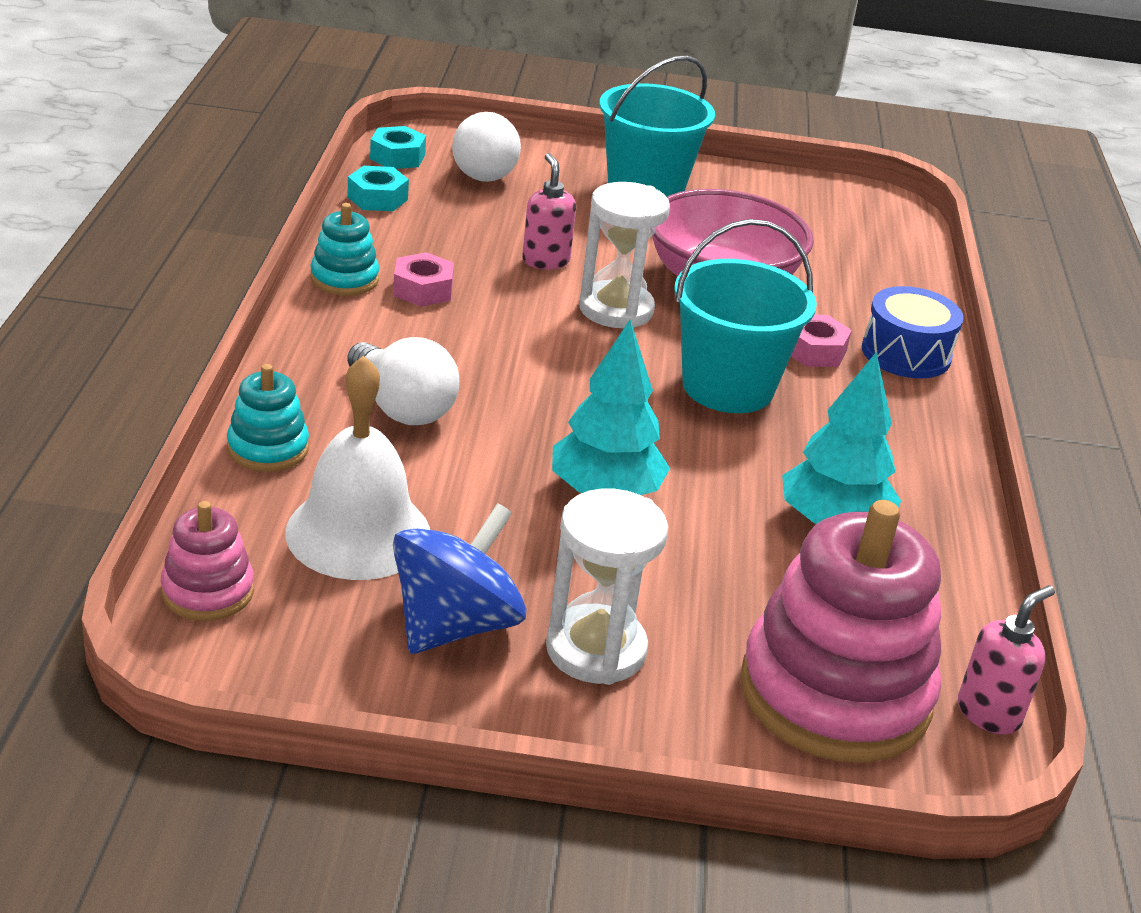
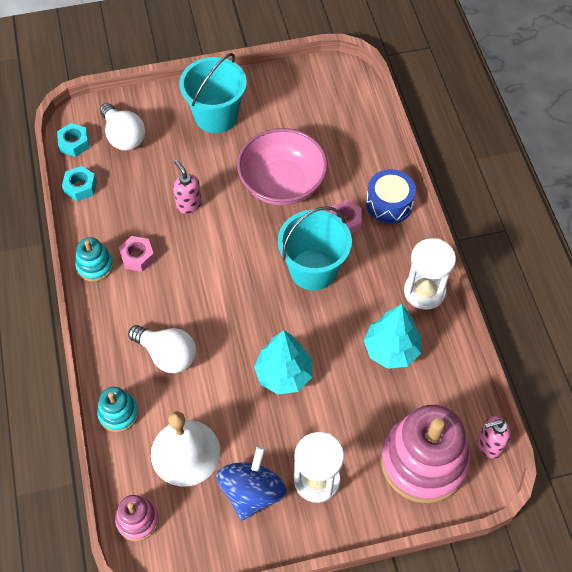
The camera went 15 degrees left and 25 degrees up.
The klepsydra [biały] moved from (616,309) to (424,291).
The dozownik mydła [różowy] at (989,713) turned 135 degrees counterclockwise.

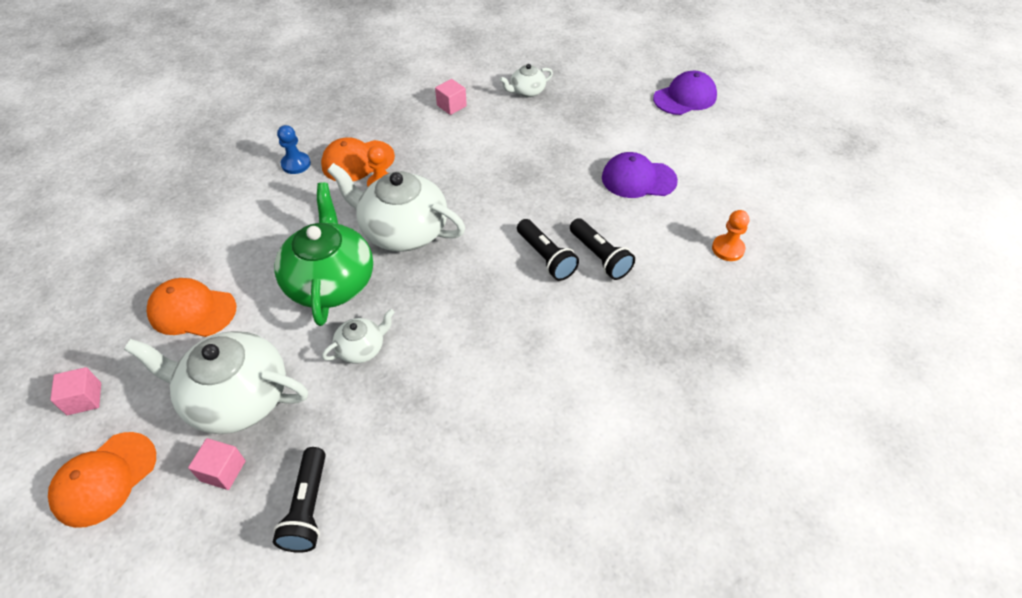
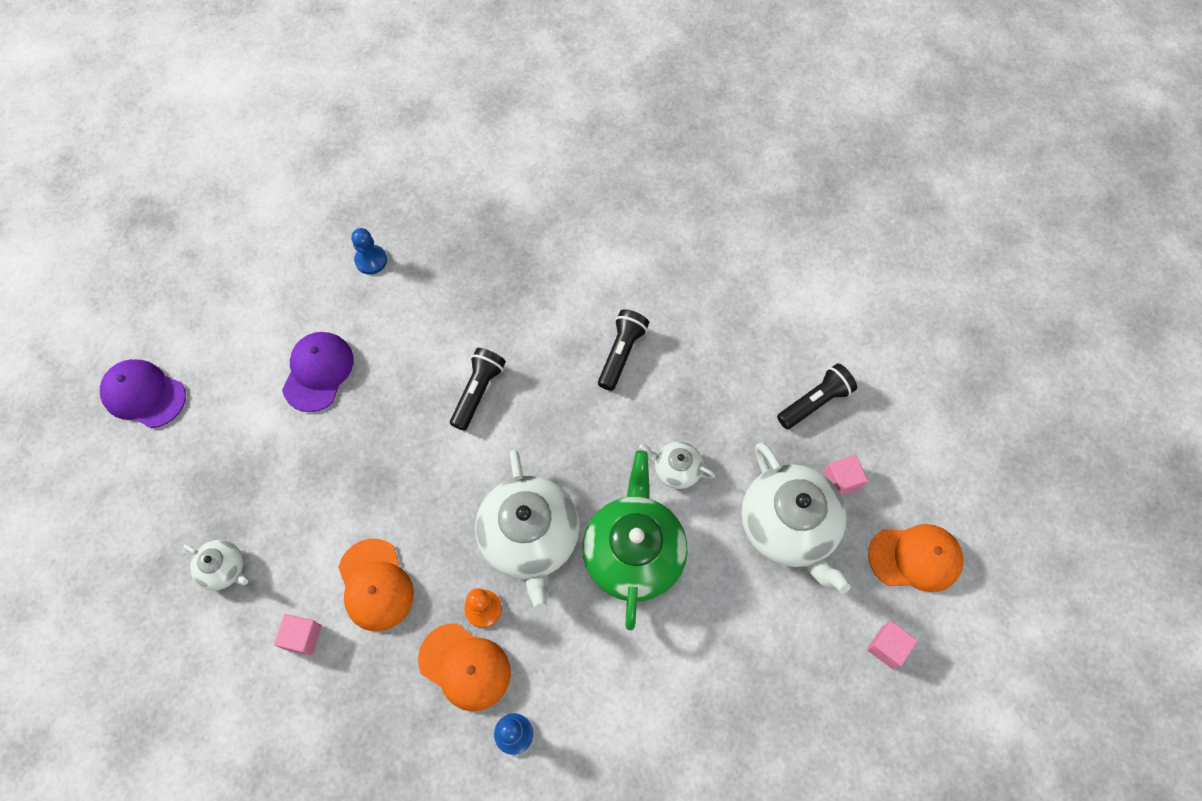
The camera went 125 degrees left and 15 degrees up.
The czapka [fioletowy] at (638,179) turned 135 degrees counterclockwise.
The imbryk [zielony] at (330,281) turned 135 degrees clockwise.
The pionek [pomarańczowy] at (728,249) became the pionek [niebieski] at (371,260).
The latarka [czarny] moved from (600,257) to (621,353).
The czapka [pomarańczowy] moved from (192,310) to (375,585).

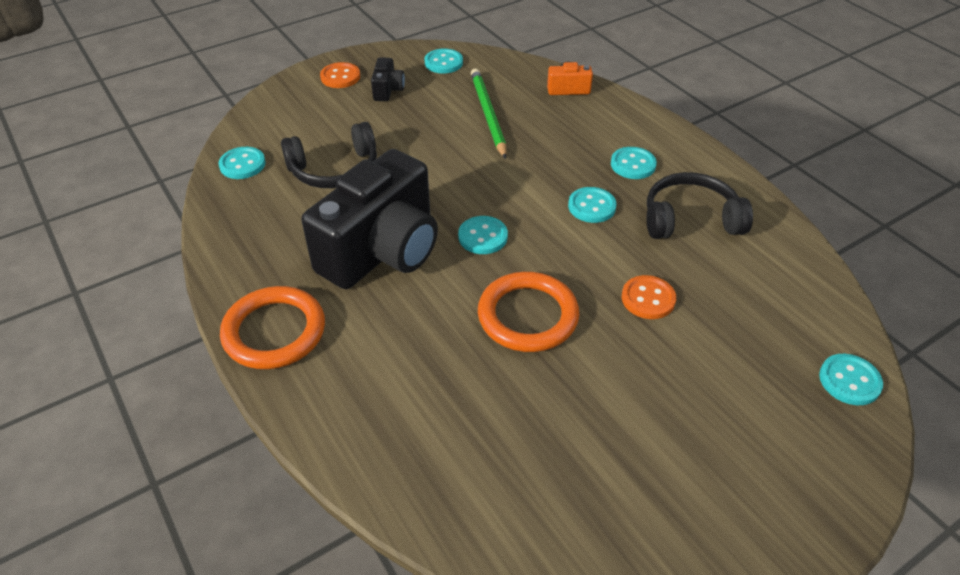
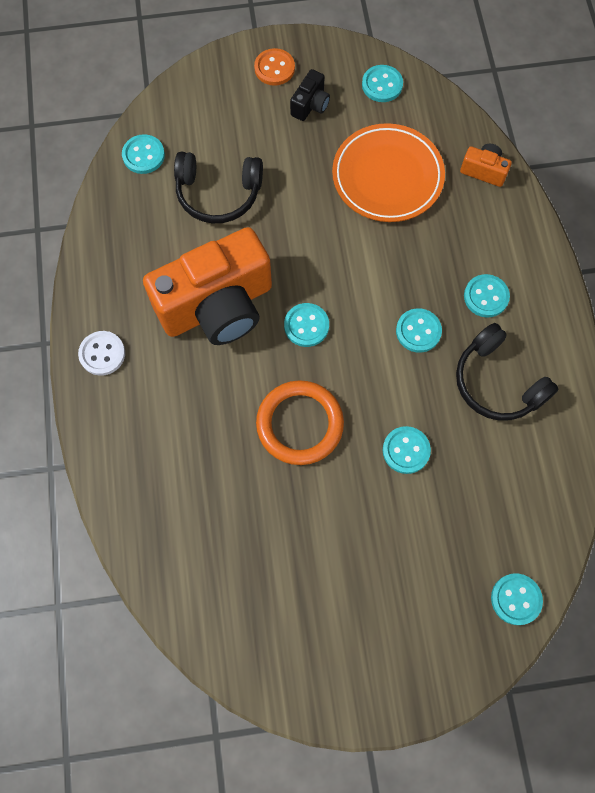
The camera went 25 degrees right and 25 degrees up.
The ołówek [zielony] at (488,115) was replaced by the talerz [pomarańczowy] at (387,176).
The aparat fotograficzny [czarny] at (382,251) became the aparat fotograficzny [pomarańczowy] at (217,306).
The słuchawki [czarny] at (690,219) turned 150 degrees counterclockwise.
The guzik [pomarańczowy] at (648,299) became the guzik [turkusowy] at (406,450).
The pierścień [pomarańczowy] at (274,331) was replaced by the guzik [biały] at (102,354).

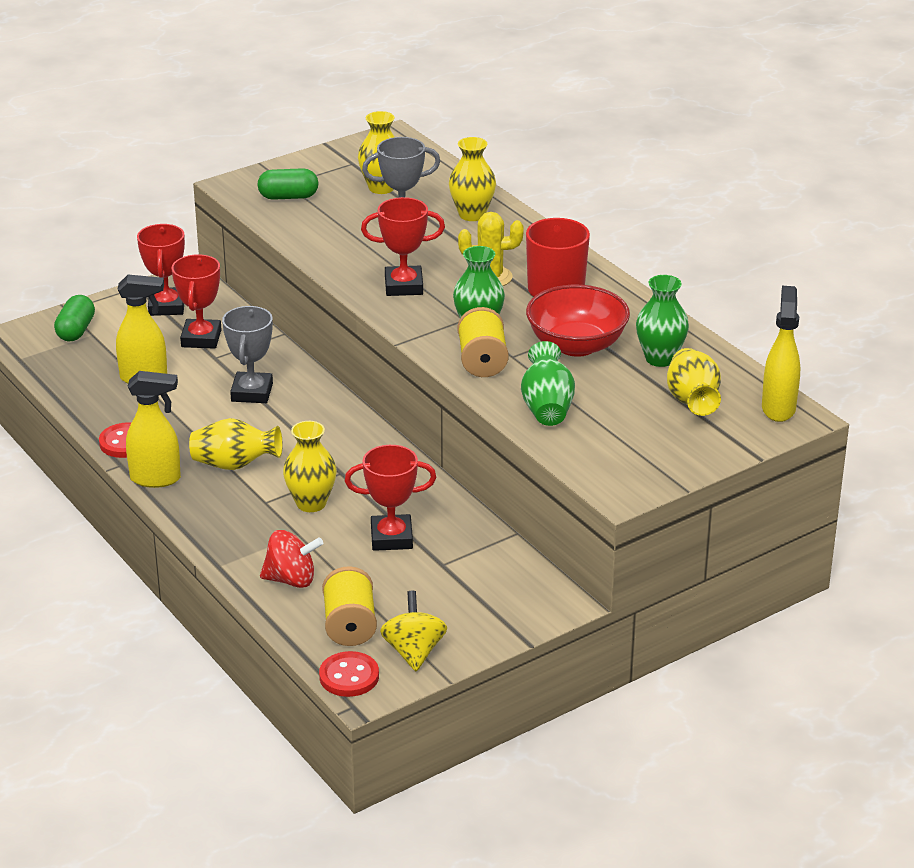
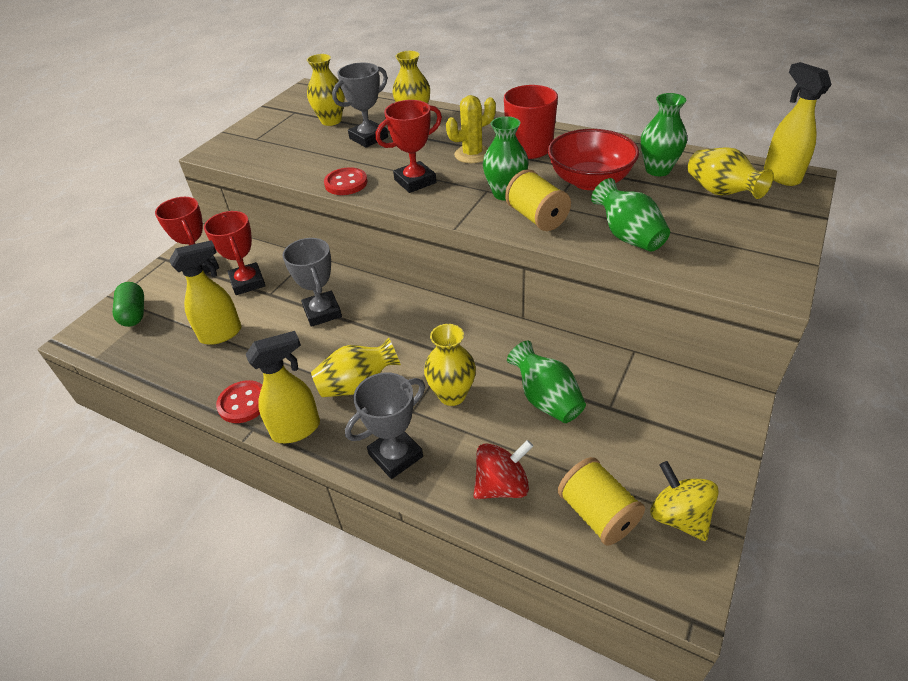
The camera went 25 degrees left and 10 degrees up.
The kapsułka [zielony] at (288,197) disappeared.
The puchar [czerwony] at (391,538) was replaced by the wazon [zielony] at (546,399).
The guzik [czerwony] moved from (349,676) to (346,183).
The puchar [szary] at (395,455) appeared.

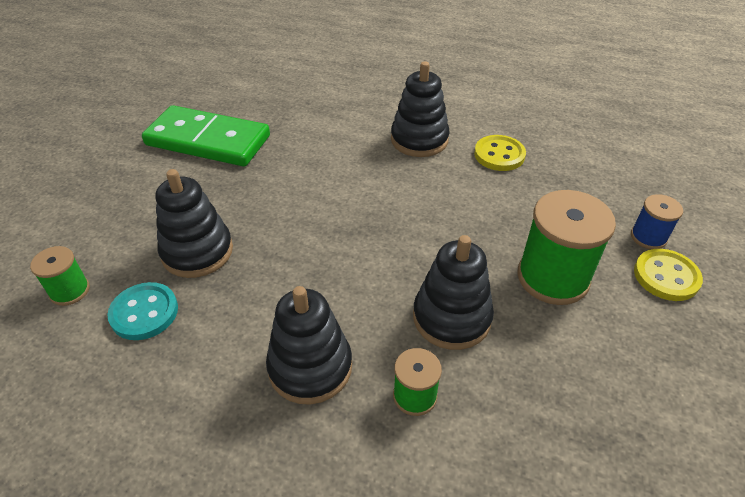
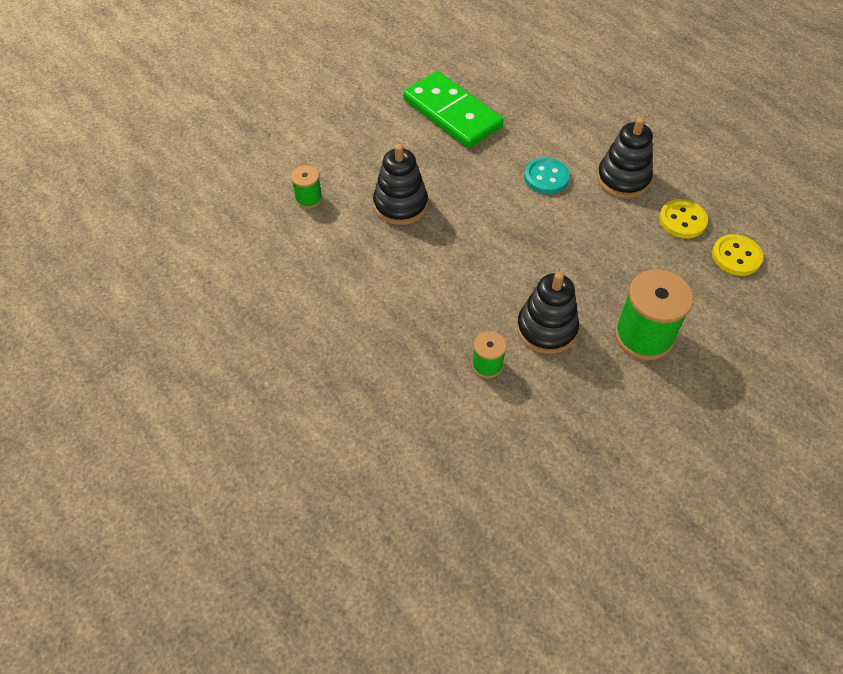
The camera went 30 degrees right and 10 degrees up.
The szpulka [niebieski] at (648,237) disappeared.
The guzik [żółty] moved from (666,276) to (736,256).
The guzik [turkusowy] moved from (144,313) to (546,177).
The zabawka nakładanka [czarny] at (310,367) disappeared.

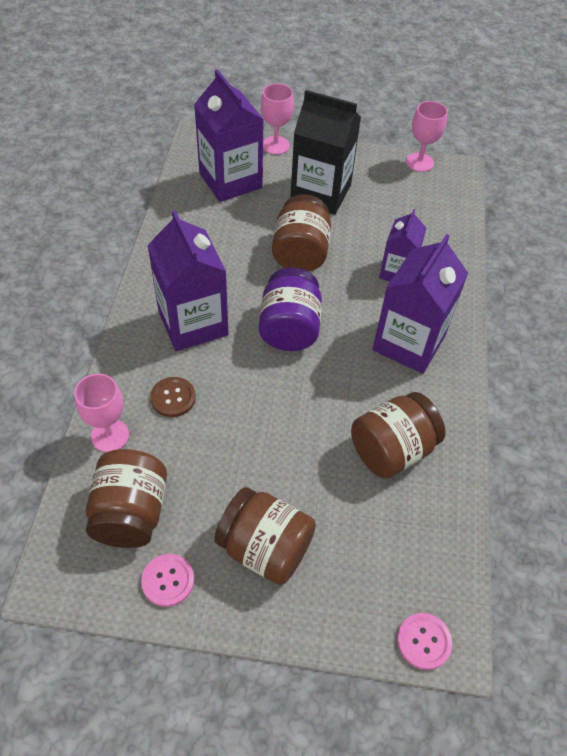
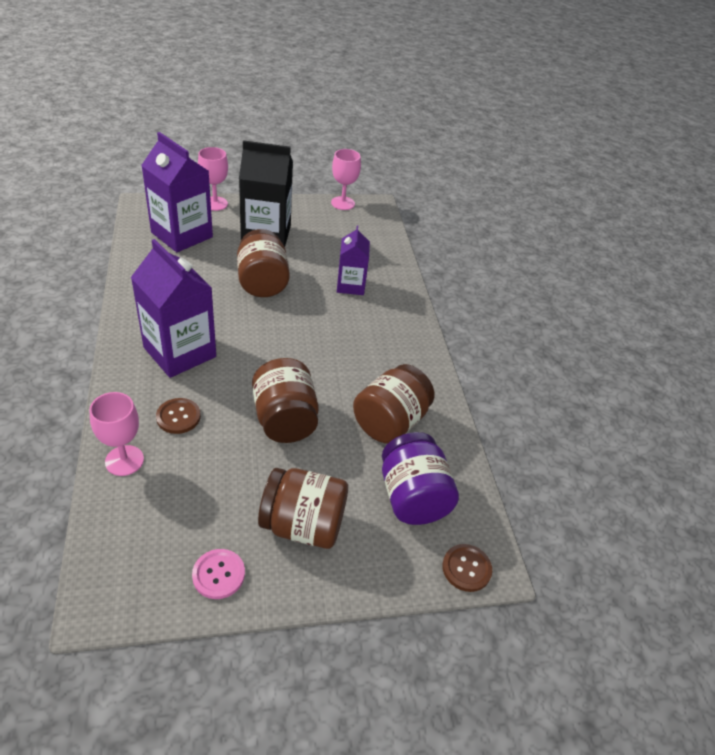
The camera went 20 degrees left and 10 degrees down.
The karton mleka [fioletowy] at (409,343) disappeared.
The słoik [fioletowy] moved from (289,328) to (412,497).
The słoik [brązowy] moved from (131,513) to (285,419).
The guzik [różowy] at (423,641) became the guzik [brązowy] at (466,568).

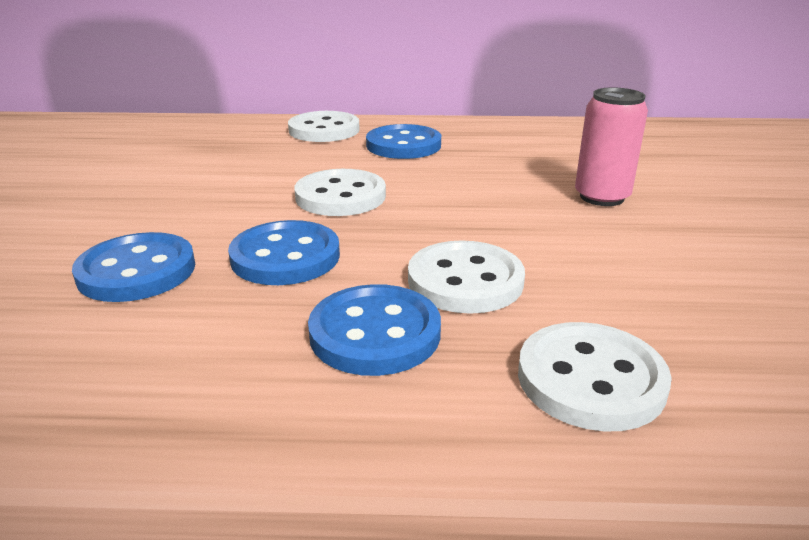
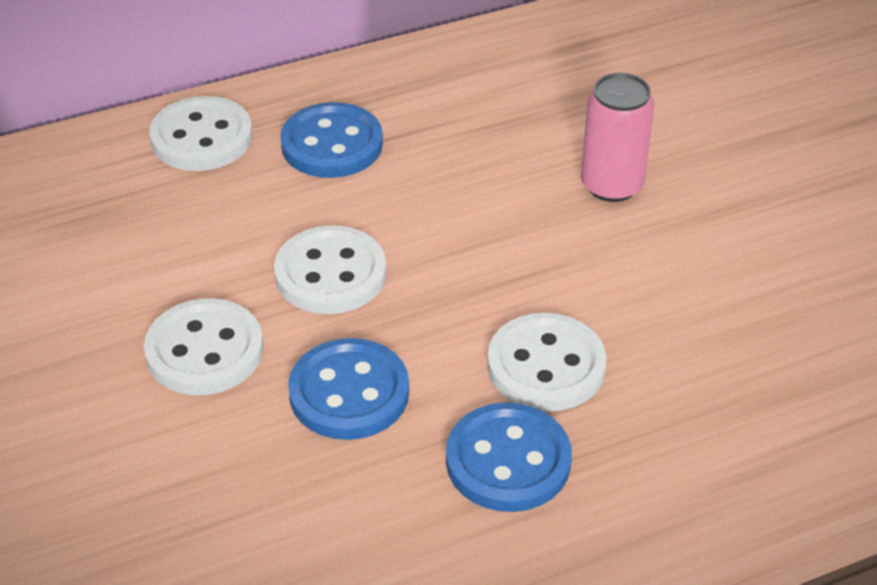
The camera went 25 degrees left and 15 degrees up.
The guzik [niebieski] at (137,271) disappeared.
The guzik [biały] moved from (590,379) to (204,351).

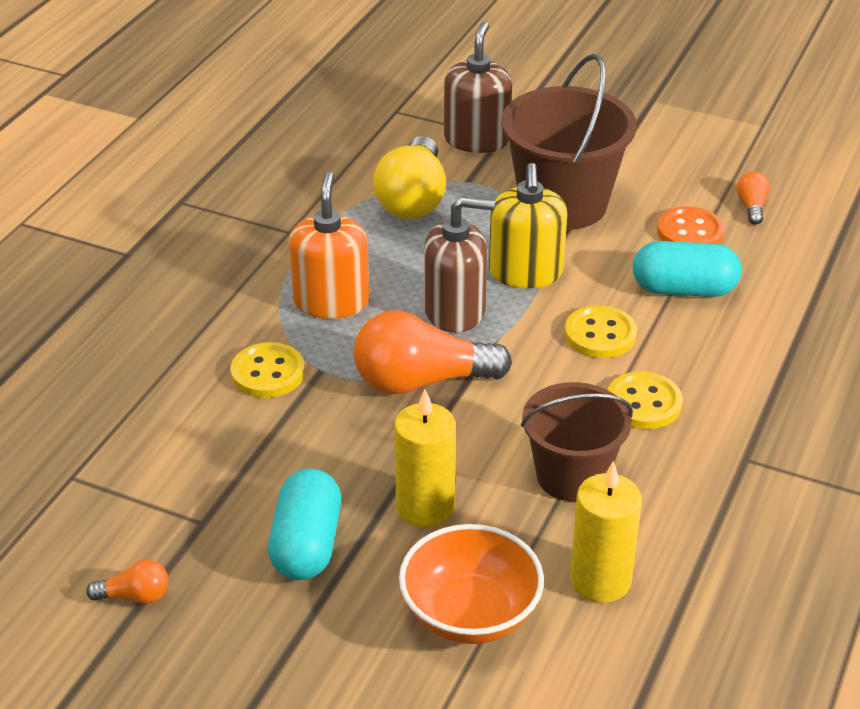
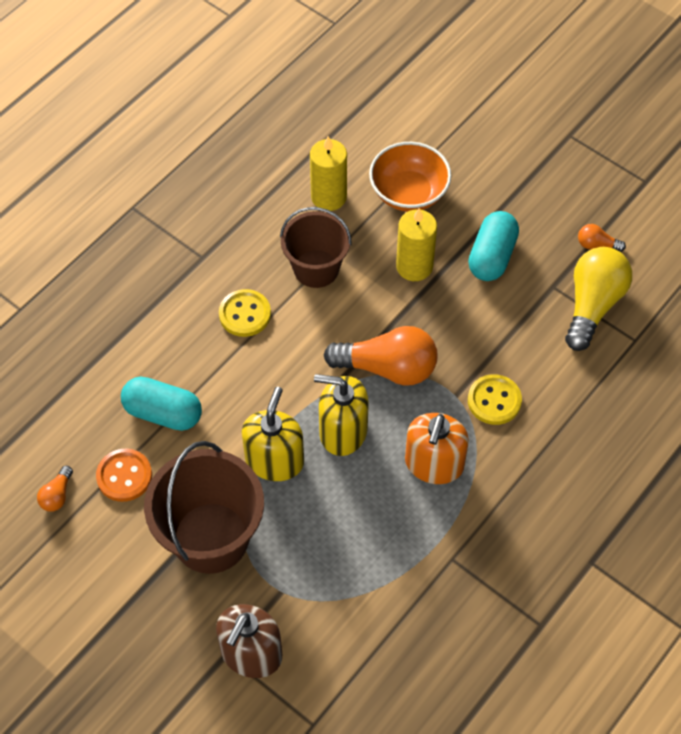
The camera went 165 degrees left and 20 degrees up.
The żarówka [żółty] moved from (413,199) to (592,305).
The dozownik mydła [brązowy] at (455,311) became the dozownik mydła [żółty] at (343,431).
The guzik [żółty] at (600,334) disappeared.

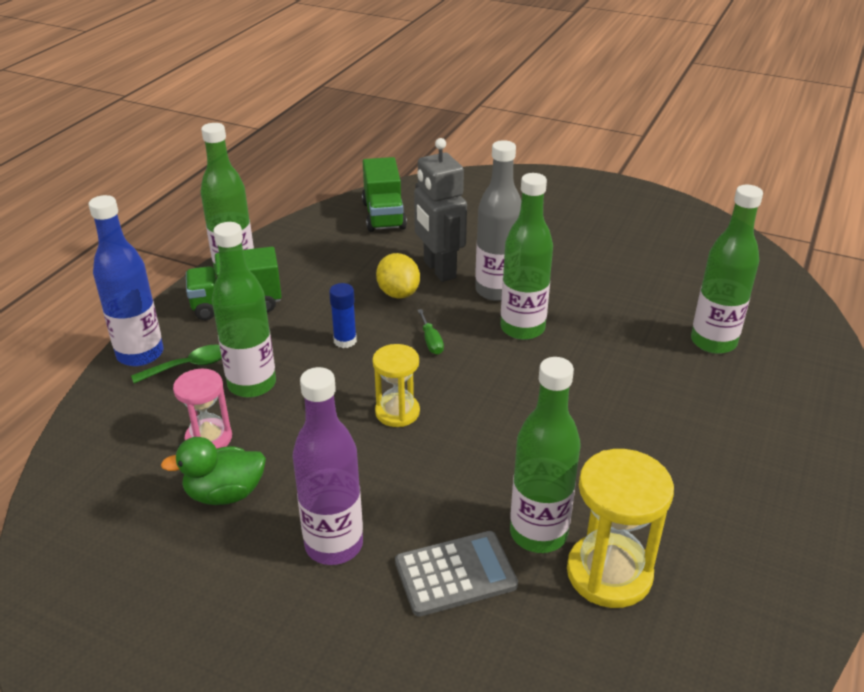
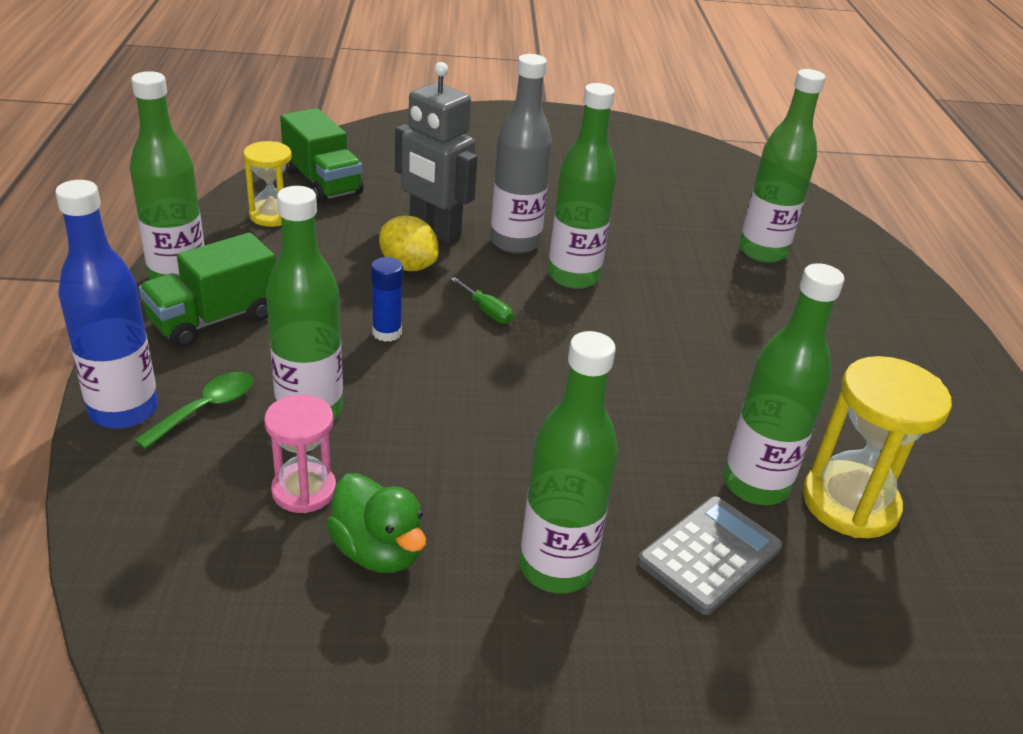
The camera went 30 degrees left and 0 degrees up.
The klepsydra [żółty] moved from (397,412) to (272,215).
The butelka [fioletowy] at (334,545) became the butelka [zielony] at (556,568).
The kaczka [zielony] at (225,493) turned 90 degrees counterclockwise.

